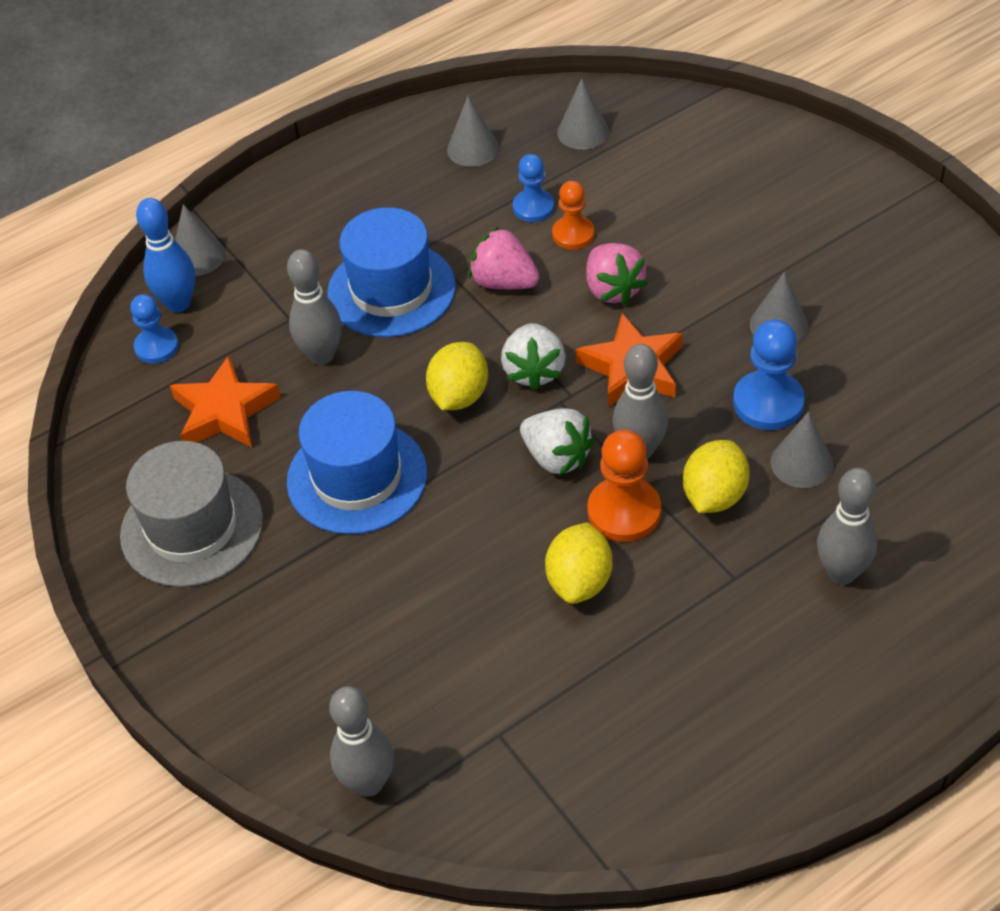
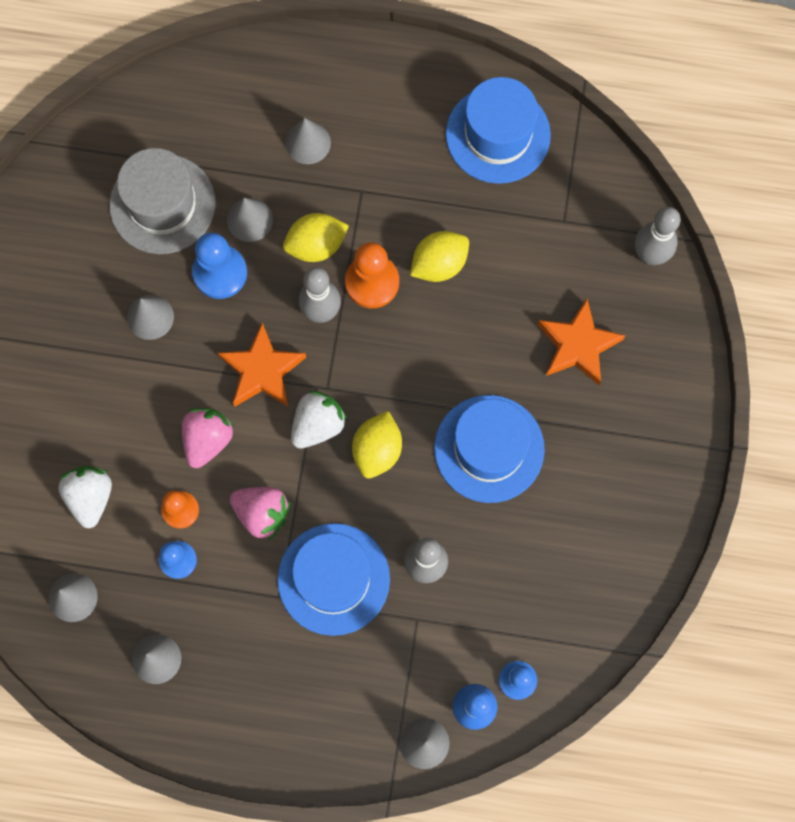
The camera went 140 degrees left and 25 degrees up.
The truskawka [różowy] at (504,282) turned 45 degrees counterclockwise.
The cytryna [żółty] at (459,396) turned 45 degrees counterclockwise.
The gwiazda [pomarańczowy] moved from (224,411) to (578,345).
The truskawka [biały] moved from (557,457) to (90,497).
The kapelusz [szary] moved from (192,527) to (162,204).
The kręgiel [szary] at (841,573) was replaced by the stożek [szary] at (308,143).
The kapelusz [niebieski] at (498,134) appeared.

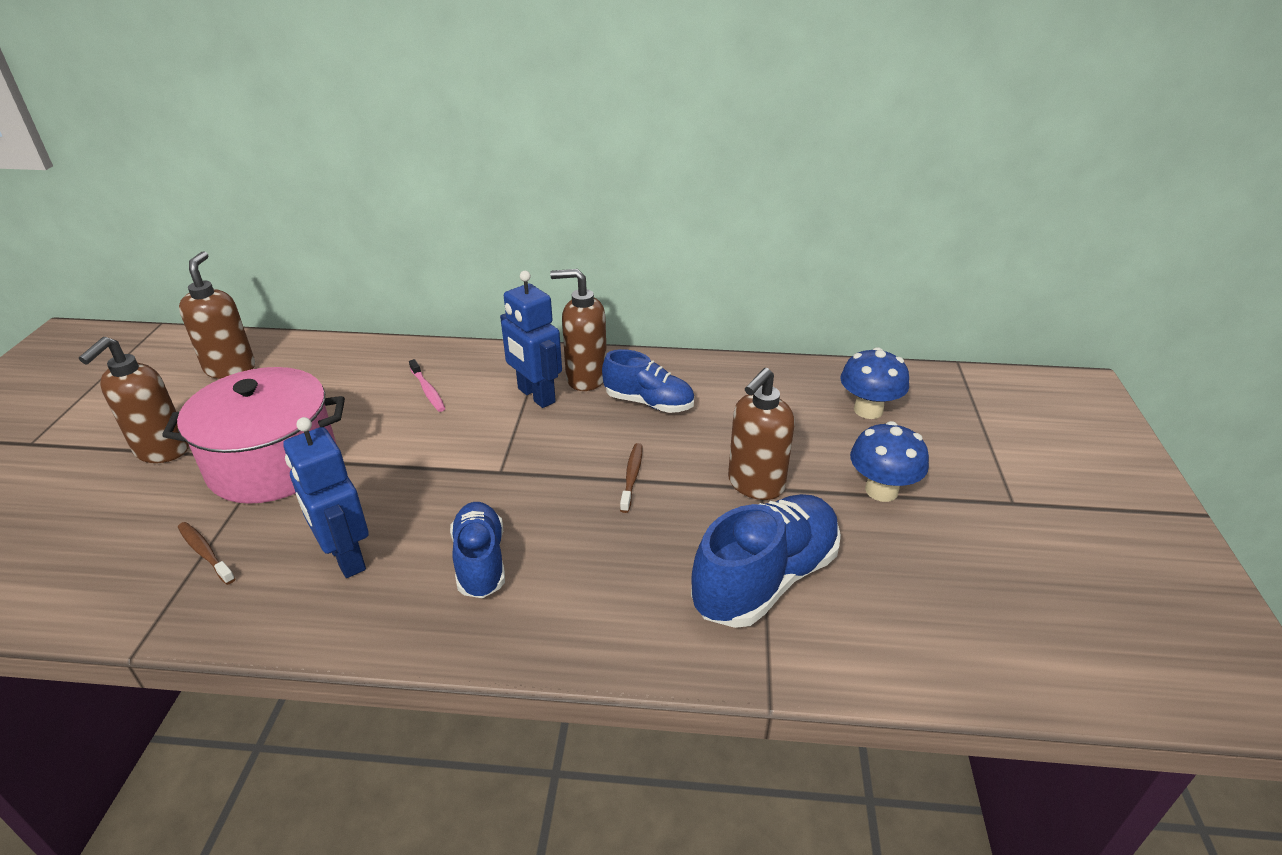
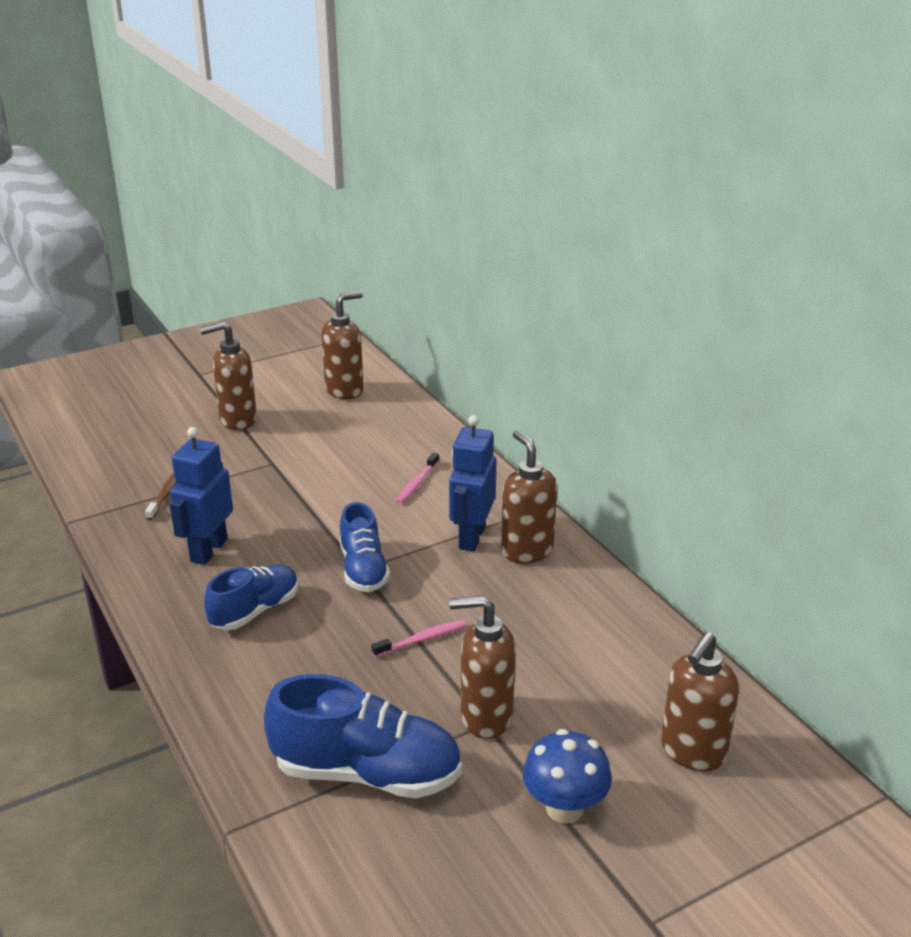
The camera went 55 degrees right and 5 degrees down.
The grzyb [niebieski] at (868,410) was replaced by the dozownik mydła [brązowy] at (692,752).
The but [niebieski] moved from (649,403) to (363,569).
The garnek [różowy] at (273,463) disappeared.
The szczoteczka do zębów [brązowy] at (632,477) became the szczoteczka do zębów [różowy] at (422,639).

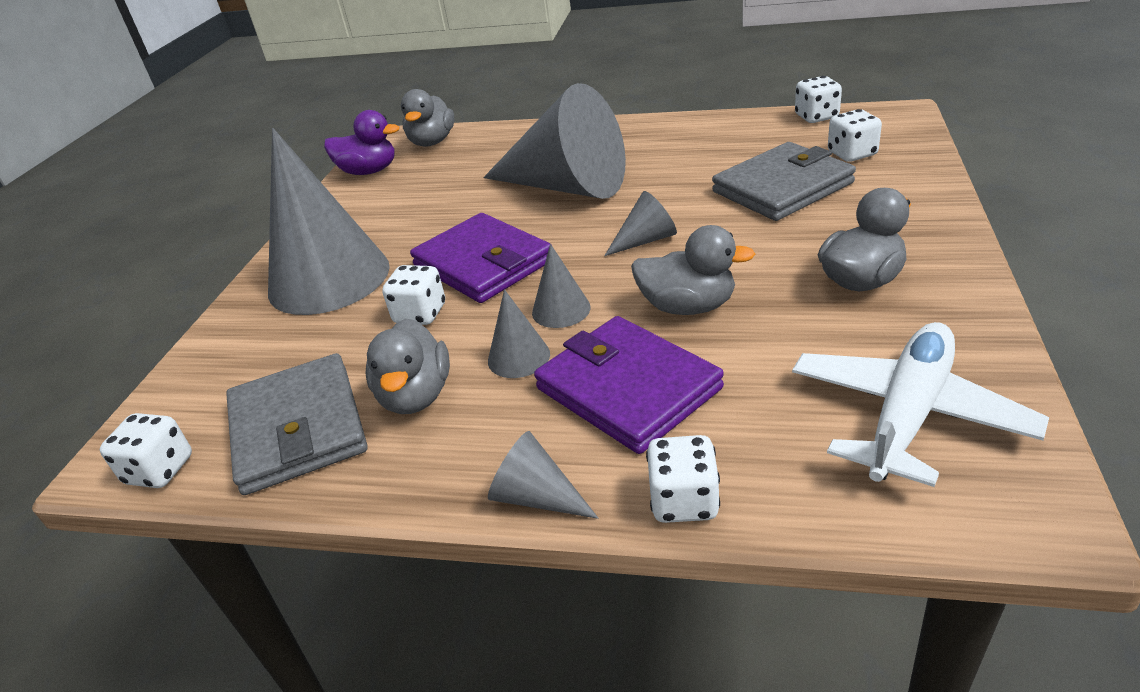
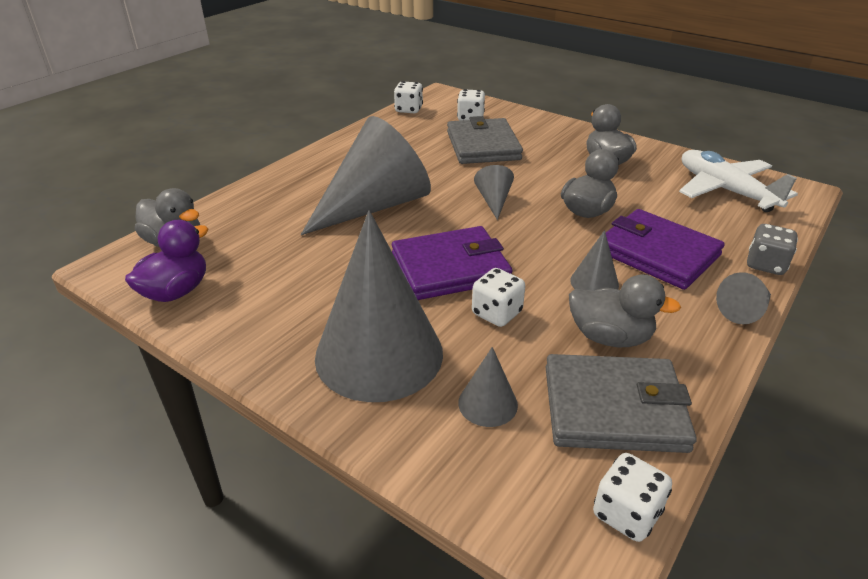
The camera went 70 degrees left and 0 degrees up.
The stożek [szary] moved from (561,310) to (487,403).
The portfel [fioletowy] at (628,388) turned 60 degrees clockwise.
The kostka do gry [biały] at (684,501) became the kostka do gry [szary] at (765,265).

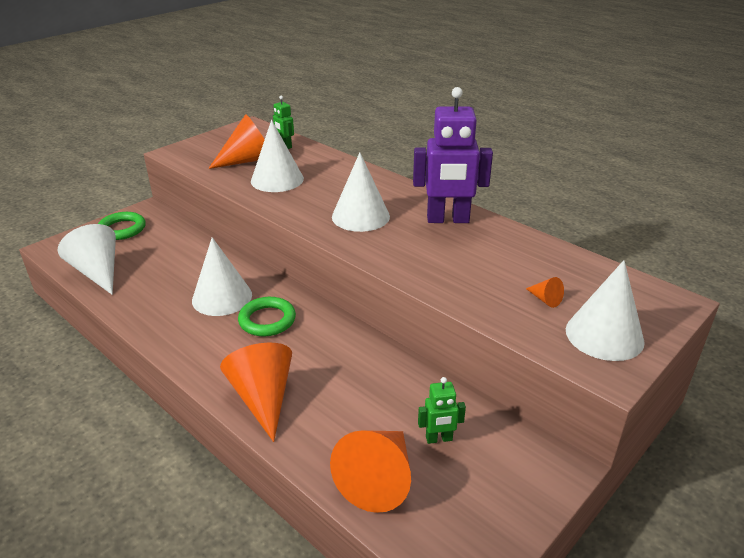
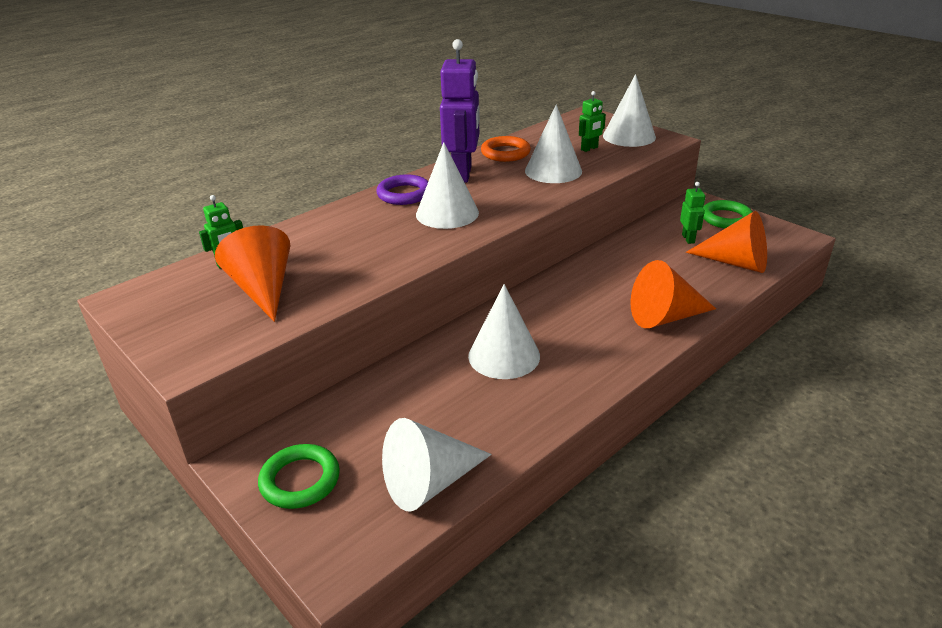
The camera went 85 degrees left and 0 degrees up.
The stożek [biały] moved from (277,179) to (553,171).
The stożek [pomarańczowy] at (545,299) was replaced by the robot [zielony] at (589,148).
The pierścień [zielony] moved from (267,320) to (726,218).
The pierścień [pomarańczowy] at (505,153) appeared.
The pierścień [fioletowy] at (404,194) appeared.

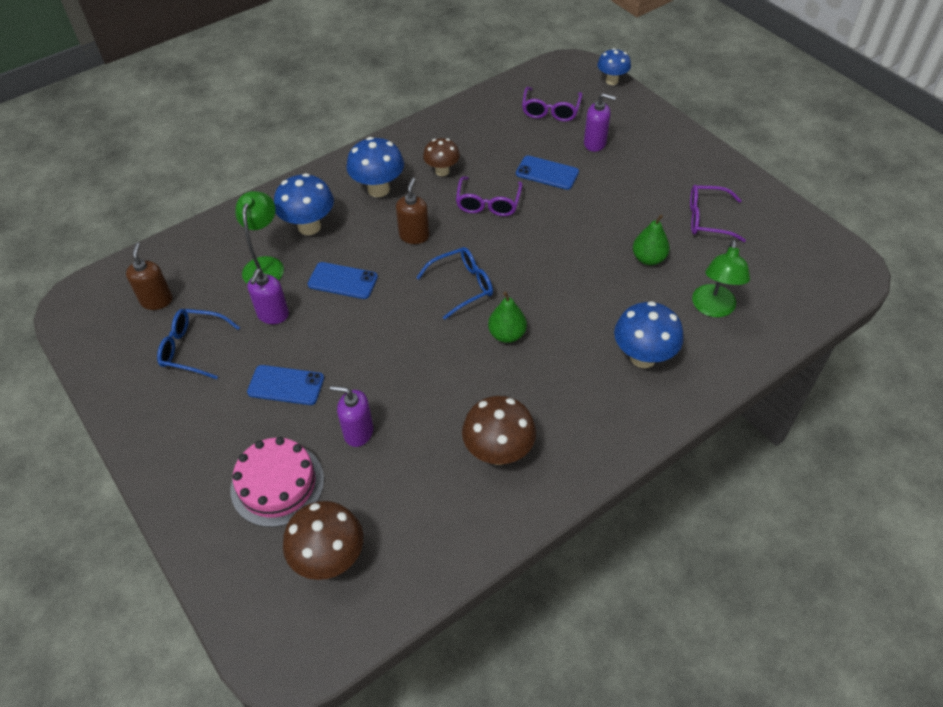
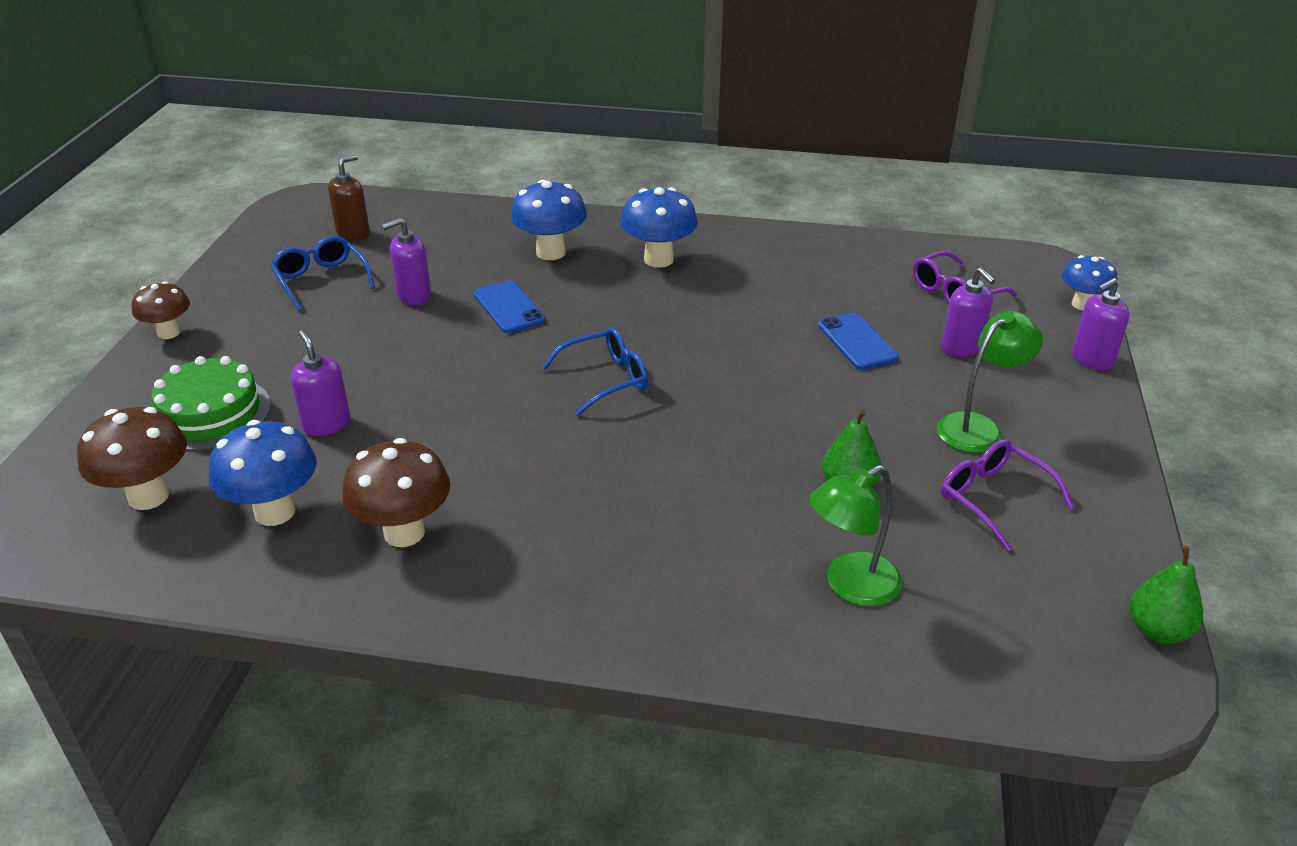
The camera went 45 degrees right and 15 degrees down.
The grzyb [brązowy] moved from (442,171) to (169,333).
The okulary [fioletowy] at (488,203) disappeared.
The dozownik mydła [brązowy] at (414,236) disappeared.
The lampka [zielony] moved from (265,265) to (978,427).
The okulary [niebieski] at (462,286) turned 45 degrees counterclockwise.
The gruszka [zielony] moved from (507,334) to (1157,630).
The grzyb [niebieski] moved from (643,357) to (275,512).
The telefon [niebieski] at (286,385) disappeared.
The tort [różowy] at (277,484) became the tort [zielony] at (210,413).
The dozownik mydła [fioletowy] at (1092,359) appeared.

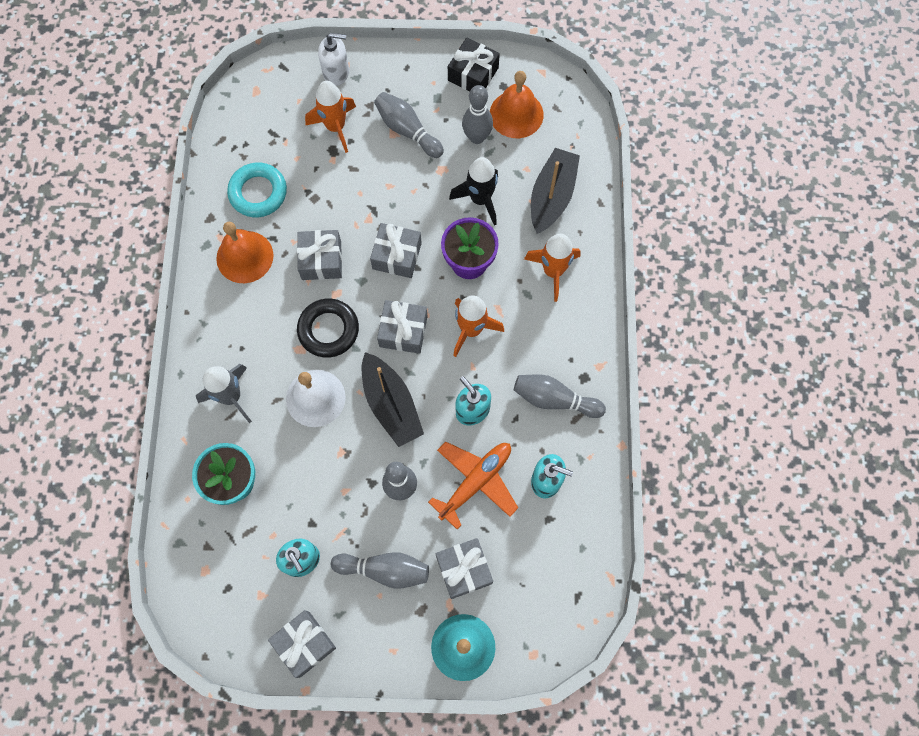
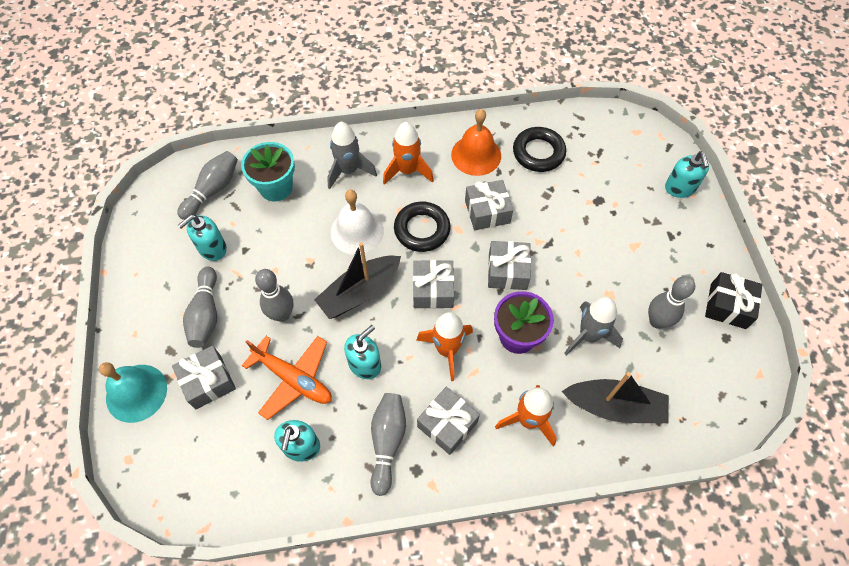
The camera went 80 degrees right and 10 degrees down.
The dozownik mydła [biały] at (336,72) became the dozownik mydła [turkusowy] at (680,188).
The dzwonek [pomarańczowy] at (516,114) disappeared.
The rakieta [pomarańczowy] moved from (335,127) to (407,171).
The kręgiel [szary] moved from (407,130) to (213,190).
The rakieta [czarny] at (480,199) became the rakieta [szary] at (588,335).
The pierścień [turkusowy] at (258,193) became the pierścień [czarny] at (538,153).
The prezent [szary] moved from (304,644) to (447,424).

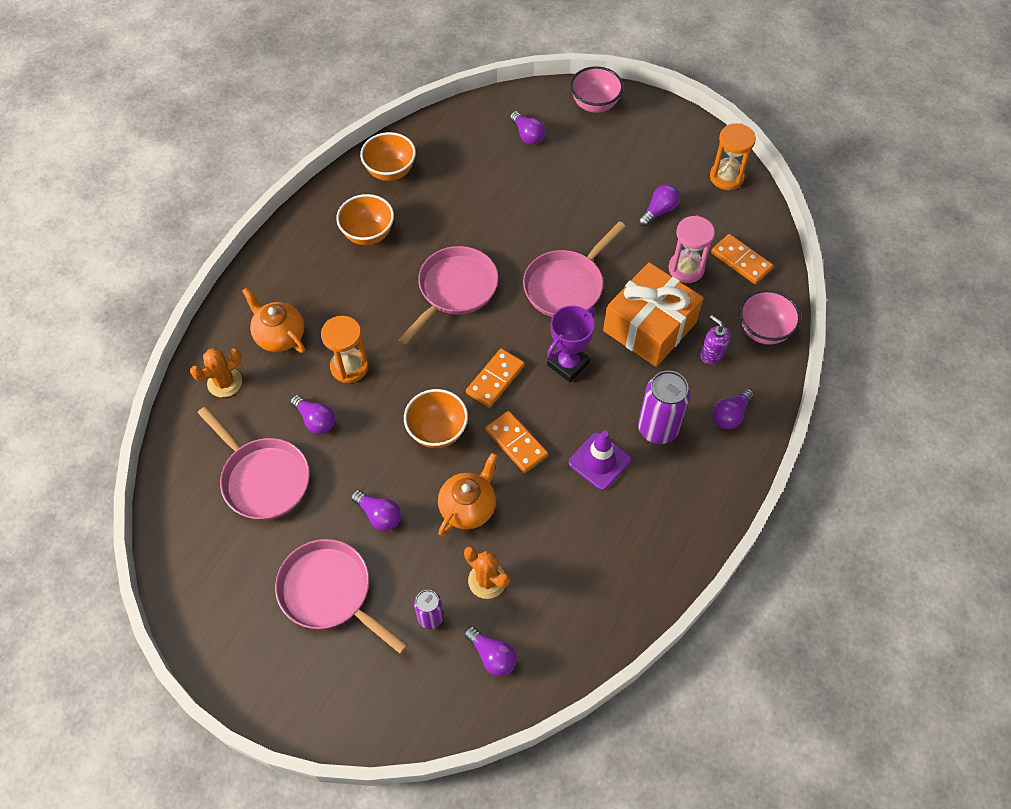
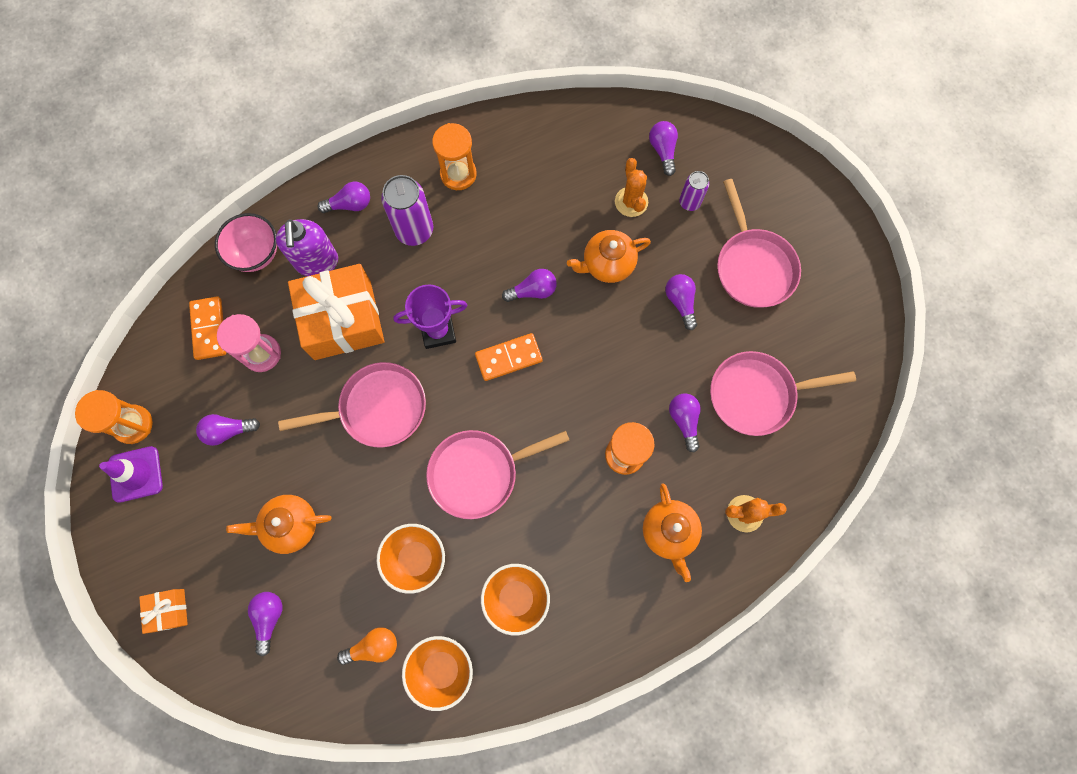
The camera went 145 degrees left and 15 degrees up.
The miska [różowy] at (594,105) was replaced by the prezent [pomarańczowy] at (169,610).
The dozownik mydła [fioletowy] at (711,354) changed to 1.67 times the size.
The miska [pomarańczowy] moved from (437,431) to (416,559).
The patelnia [różowy] at (263,478) turned 90 degrees counterclockwise.
The kostka domina [pomarańczowy] at (516,443) was replaced by the żarówka [fioletowy] at (533,291).
The pachołek [fioletowy] moved from (599,461) to (136,474).
The klepsydra [pomarańczowy] at (458,174) appeared.
The imbryk [pomarańczowy] at (290,525) appeared.
The żarówka [pomarańczowy] at (373,646) appeared.

